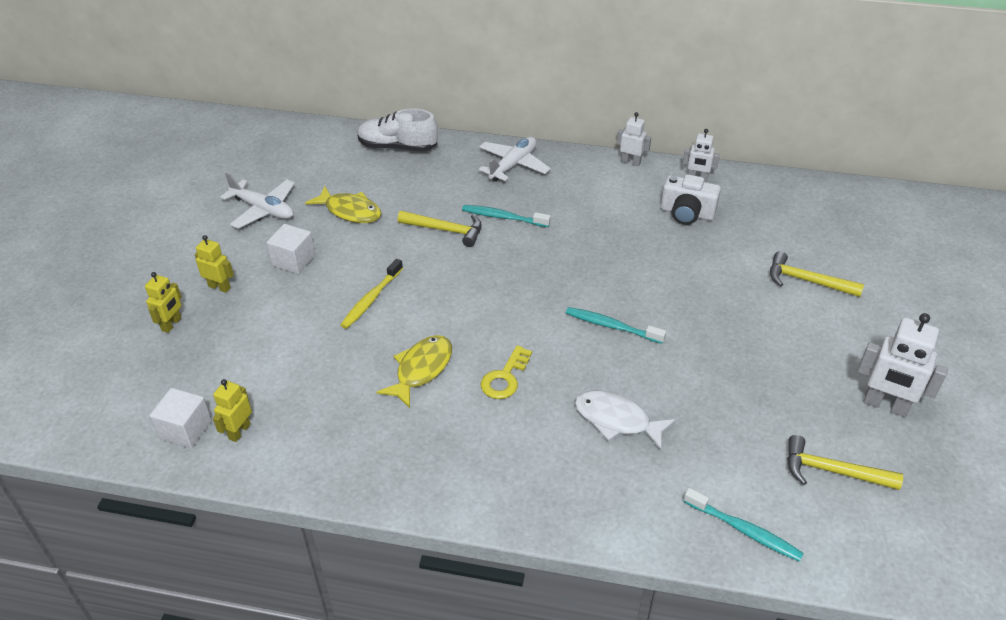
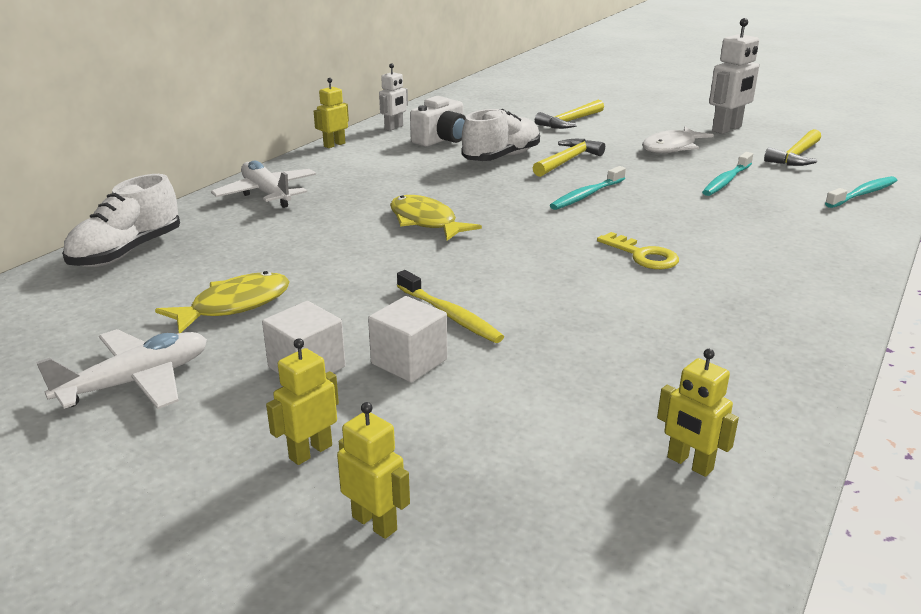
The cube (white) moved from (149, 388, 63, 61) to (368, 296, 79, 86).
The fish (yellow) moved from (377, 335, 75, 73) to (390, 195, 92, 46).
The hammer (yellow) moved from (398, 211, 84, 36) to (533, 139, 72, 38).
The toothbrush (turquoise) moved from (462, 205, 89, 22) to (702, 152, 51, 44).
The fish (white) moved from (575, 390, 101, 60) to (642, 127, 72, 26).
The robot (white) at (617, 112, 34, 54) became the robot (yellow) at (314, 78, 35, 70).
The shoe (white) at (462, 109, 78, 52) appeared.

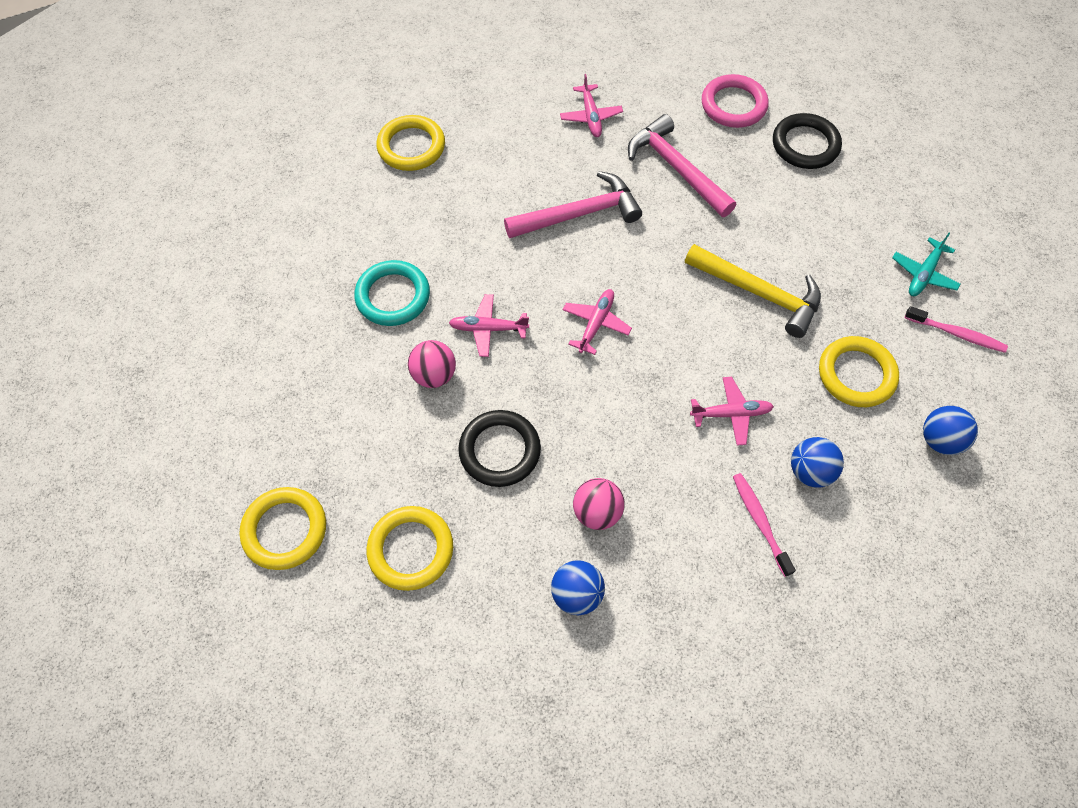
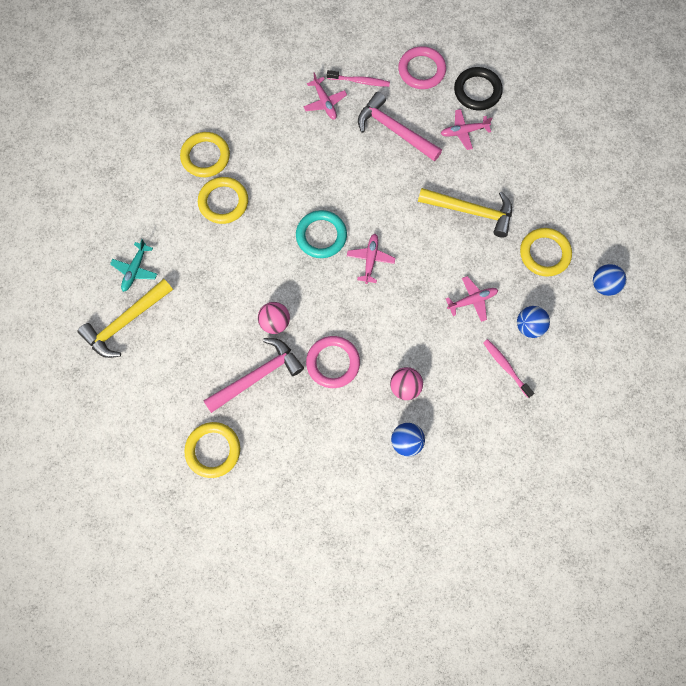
The ring (turquoise) moved from (354, 260, 76, 66) to (296, 210, 51, 48).
The ring (yellow) moved from (367, 506, 86, 85) to (198, 177, 50, 47).
The plane (pink) moved from (449, 294, 80, 63) to (441, 109, 52, 41).
The ring (black) at (458, 410, 83, 77) became the ring (pink) at (306, 336, 54, 52).
The hammer (pink) moved from (504, 171, 138, 67) to (203, 338, 101, 75).
The plane (turquoise) moved from (892, 233, 69, 63) to (110, 239, 47, 53).
The toothbrush (pink) moved from (905, 306, 103, 47) to (327, 70, 63, 17).
The hammer (yellow) at (78, 279, 95, 79) appeared.

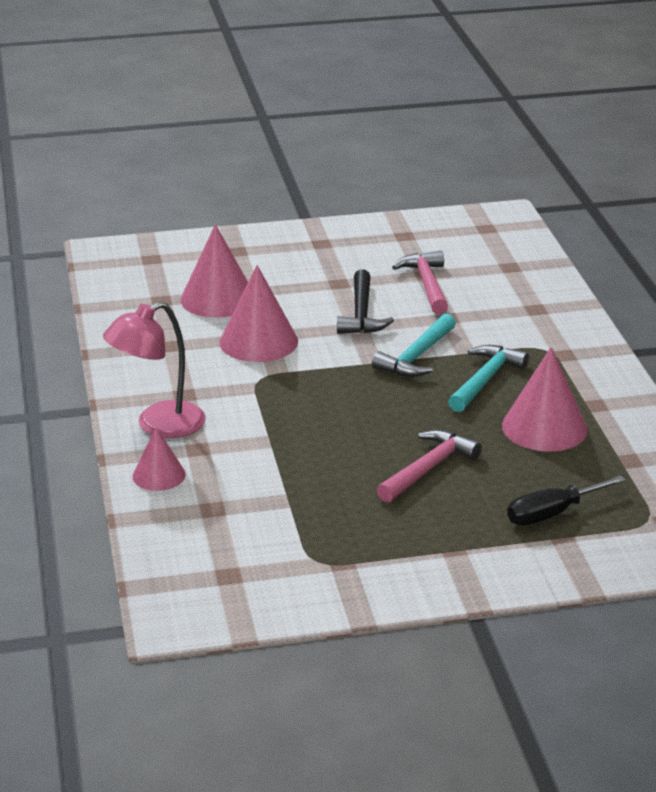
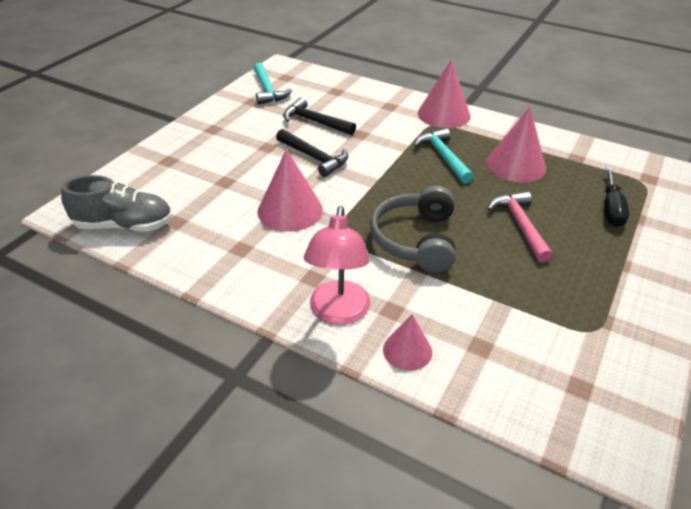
The cone (pink) moved from (181, 224, 67, 94) to (418, 59, 53, 69).
The hammer (turquoise) moved from (372, 314, 84, 63) to (254, 63, 38, 42).
The hammer (pink) at (392, 251, 56, 63) became the hammer (black) at (283, 97, 73, 38).
The shoe (grey) at (61, 175, 111, 57) appeared.
The headphones (grey) at (370, 186, 86, 87) appeared.

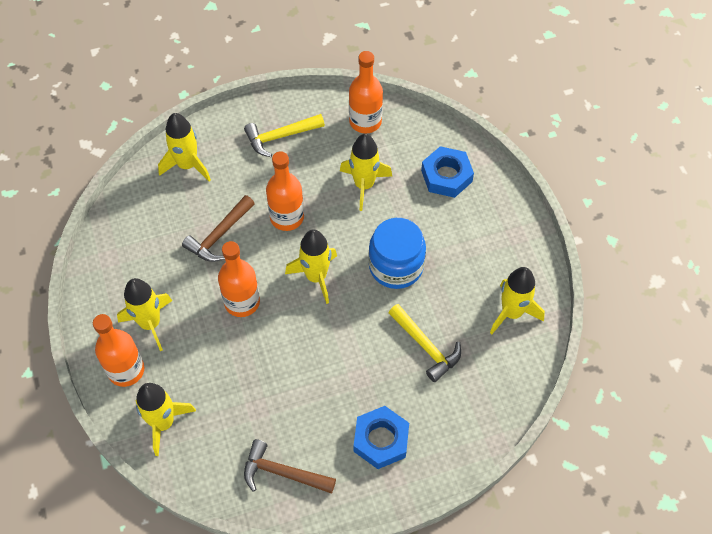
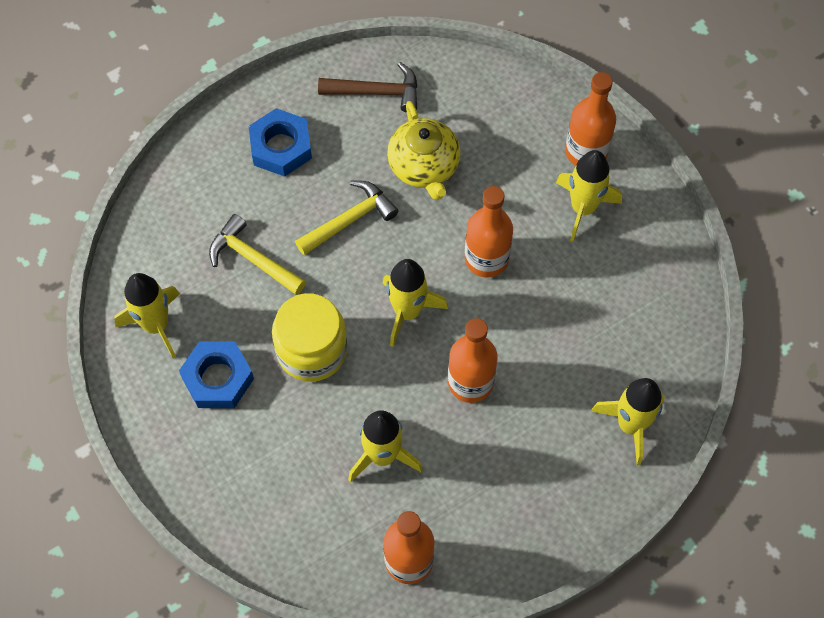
The rocket (yellow) at (135, 383, 61, 73) disappeared.
The hammer (brown) at (182, 195, 73, 67) disappeared.
The hammer (yellow) moved from (244, 114, 81, 43) to (295, 181, 103, 74).
The jar (blue) at (368, 218, 58, 71) became the jar (yellow) at (272, 293, 75, 89).
The nut (blue) moved from (421, 146, 53, 52) to (179, 342, 75, 66).
The teapot (yellow) at (387, 101, 74, 99) appeared.

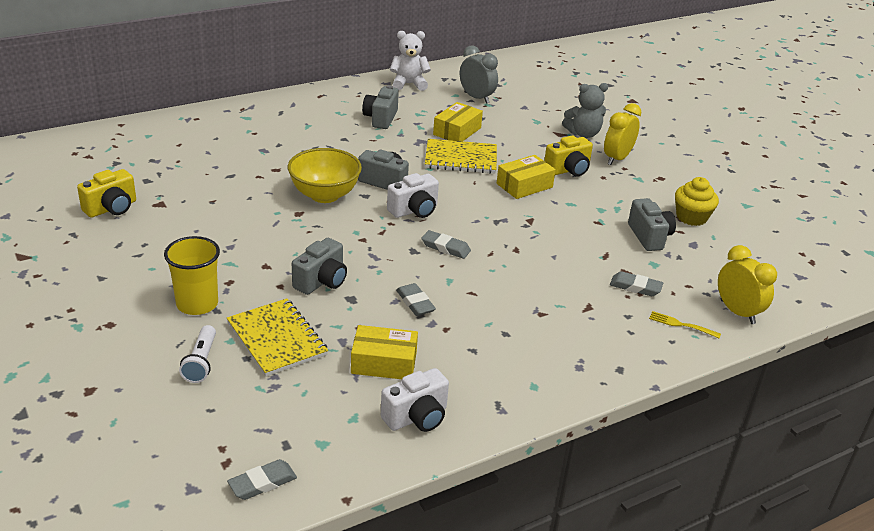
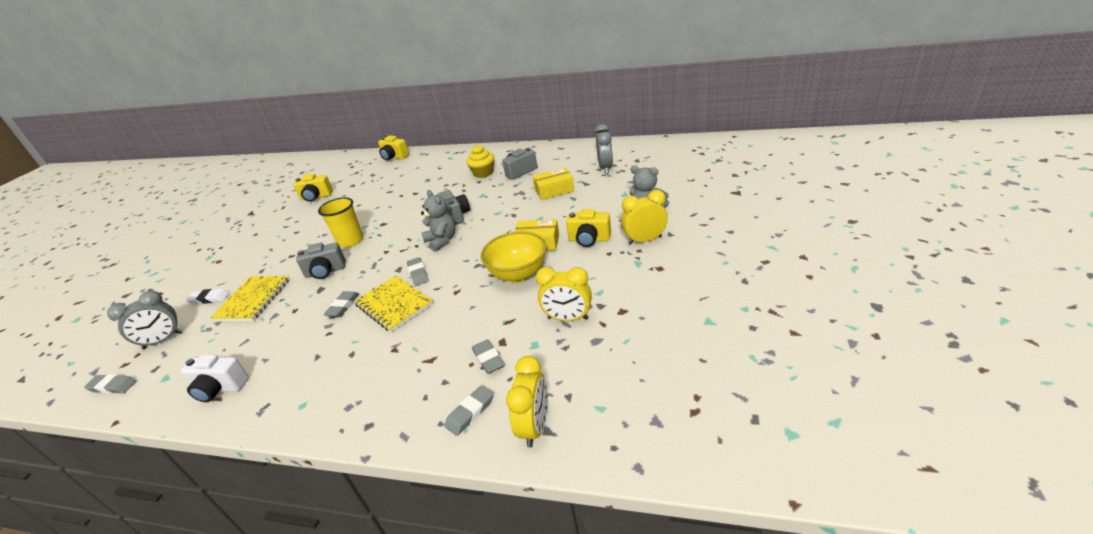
The cup (yellow) moved from (164, 236, 56, 79) to (318, 197, 45, 51).
The flashlight (white) at (179, 325, 37, 58) was replaced by the eraser (white) at (186, 289, 44, 15).
The bowl (yellow) moved from (288, 148, 74, 55) to (481, 232, 65, 51).
The box (yellow) at (351, 325, 67, 54) disappeared.
The camera (white) at (387, 173, 52, 45) was replaced by the teddy bear (grey) at (421, 190, 35, 62).
The teddy bear (white) at (390, 31, 41, 60) disappeared.
The notebook (yellow) moved from (425, 139, 72, 35) to (354, 276, 79, 56).
The camera (grey) at (628, 198, 48, 53) was replaced by the clock (yellow) at (536, 267, 56, 54).
The fork (yellow) at (649, 311, 72, 27) was replaced by the eraser (grey) at (445, 385, 49, 51).
The cupcake (yellow) moved from (675, 177, 44, 49) to (466, 145, 28, 33).
The clock (grey) at (107, 290, 75, 59) appeared.
The camera (yellow) at (378, 135, 31, 26) appeared.

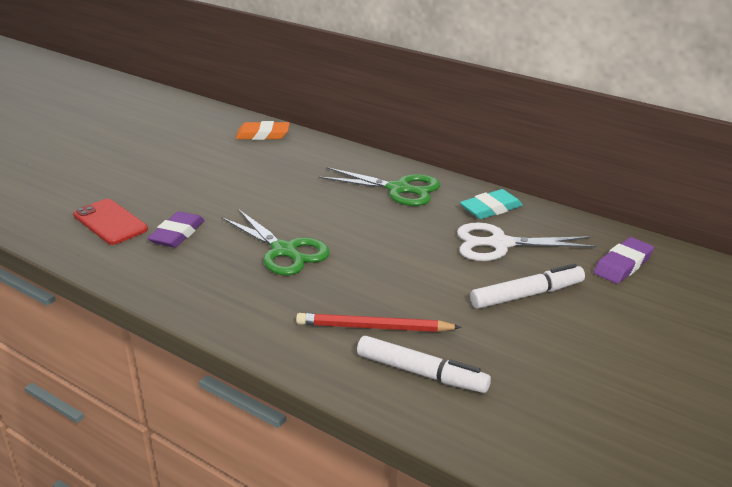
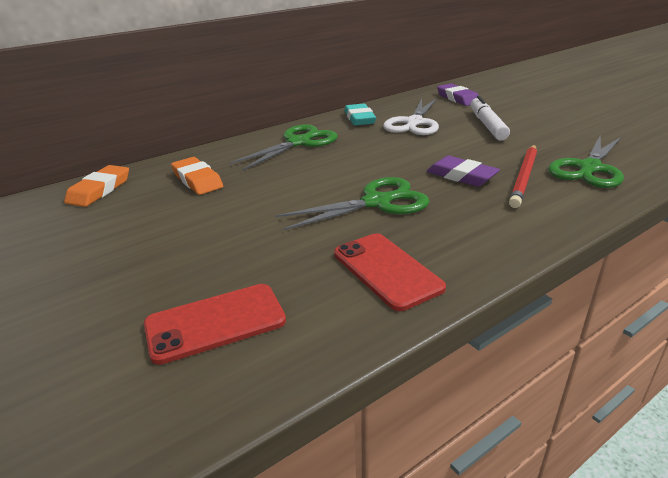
The eraser (purple) moved from (148, 211, 57, 37) to (427, 156, 73, 31).
The marker (white) at (357, 336, 134, 57) was replaced by the scissors (green) at (548, 136, 76, 52).
The eraser (orange) at (171, 157, 52, 38) appeared.
The phone (red) at (334, 233, 112, 78) appeared.

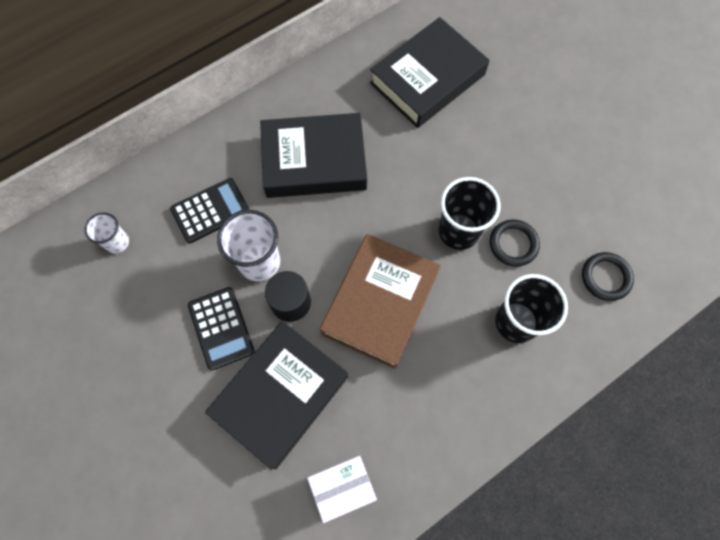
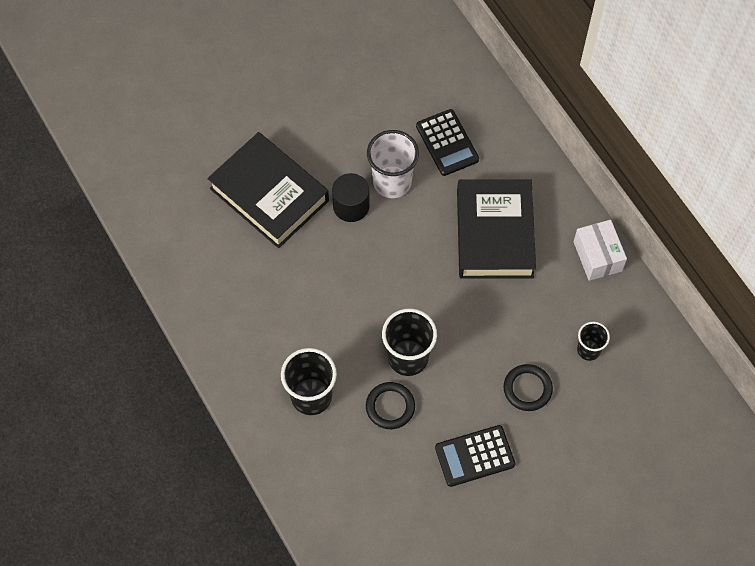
The cup (white) at (84, 212, 45, 41) disappeared.
The calculator (black) moved from (188, 287, 67, 83) to (435, 425, 80, 62).
The box (white) moved from (307, 456, 70, 67) to (573, 220, 54, 61).
The book (brown) at (320, 234, 121, 135) disappeared.
The book (black) at (370, 17, 120, 111) was replaced by the cup (black) at (577, 322, 33, 39).
The ring (black) moved from (582, 252, 52, 49) to (503, 364, 50, 47).

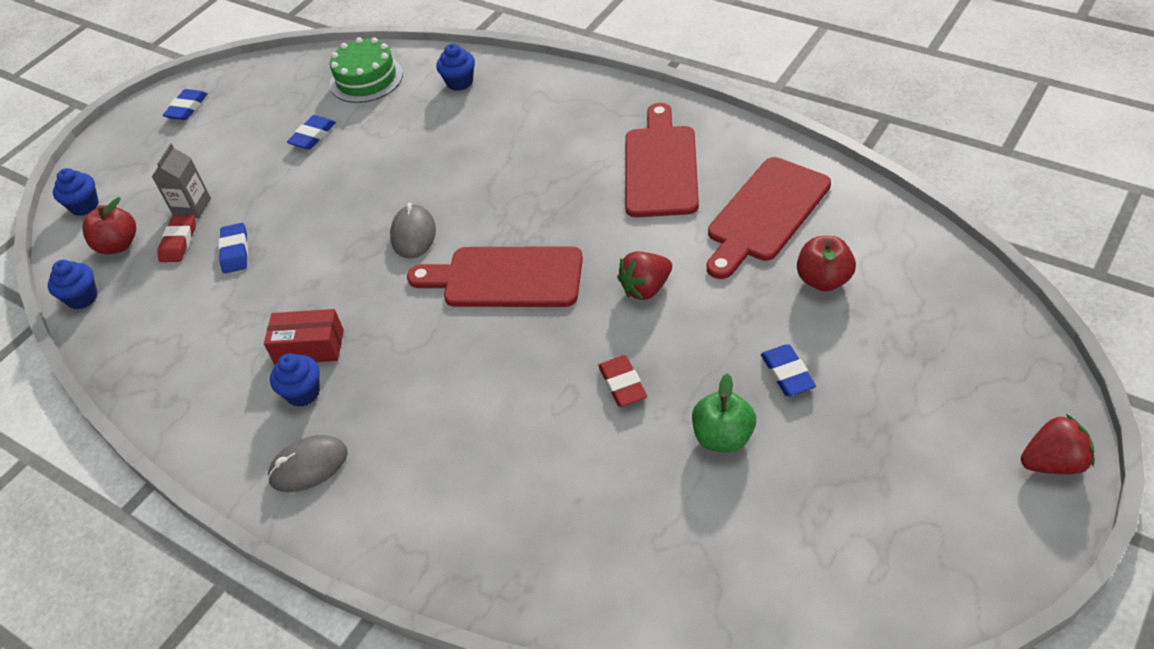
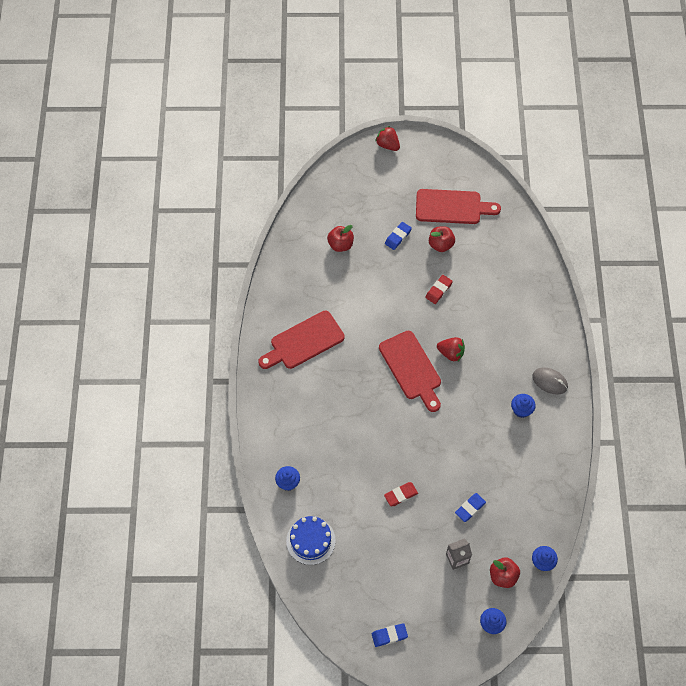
The eraser (red) moved from (157, 215, 39, 47) to (384, 482, 34, 24).
The box (red) at (264, 309, 80, 56) disappeared.
The eraser (blue) at (287, 115, 49, 35) disappeared.
The cake (green) at (330, 37, 73, 66) became the cake (blue) at (286, 516, 50, 49).
The mouse (grey) at (390, 203, 46, 56) disappeared.
The strawberry (red) moved from (617, 251, 55, 49) to (437, 337, 28, 24).
The apple (green) at (692, 373, 64, 80) became the apple (red) at (429, 226, 26, 26).
The cutting board (red) moved from (707, 157, 124, 122) to (416, 189, 85, 35).

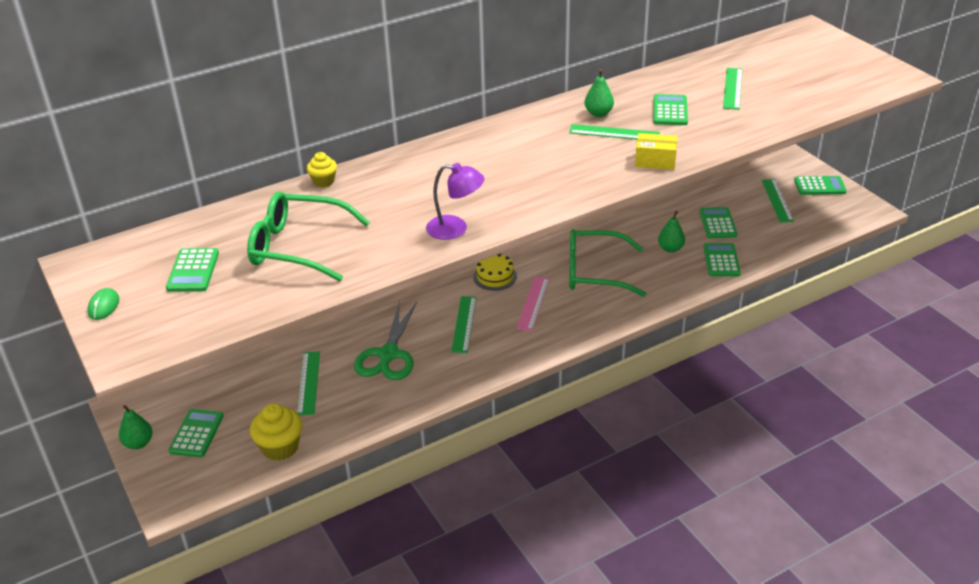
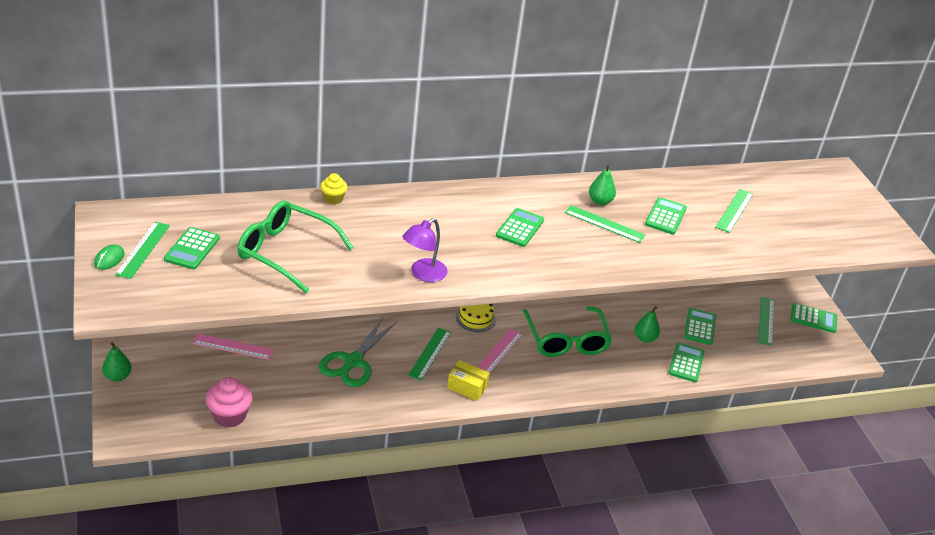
The calculator (green) moved from (169, 409, 55, 48) to (496, 208, 48, 39).
The cupcake (yellow) at (250, 403, 52, 58) became the cupcake (pink) at (206, 377, 47, 51).
The ruler (green) moved from (297, 351, 23, 64) to (115, 222, 55, 57).
The lamp (purple) at (426, 163, 59, 77) turned 105 degrees clockwise.
The glasses (green) at (569, 229, 77, 68) turned 120 degrees counterclockwise.
The box (yellow) moved from (635, 133, 43, 37) to (447, 360, 43, 41).
The ruler (pink) at (193, 334, 81, 26) appeared.

